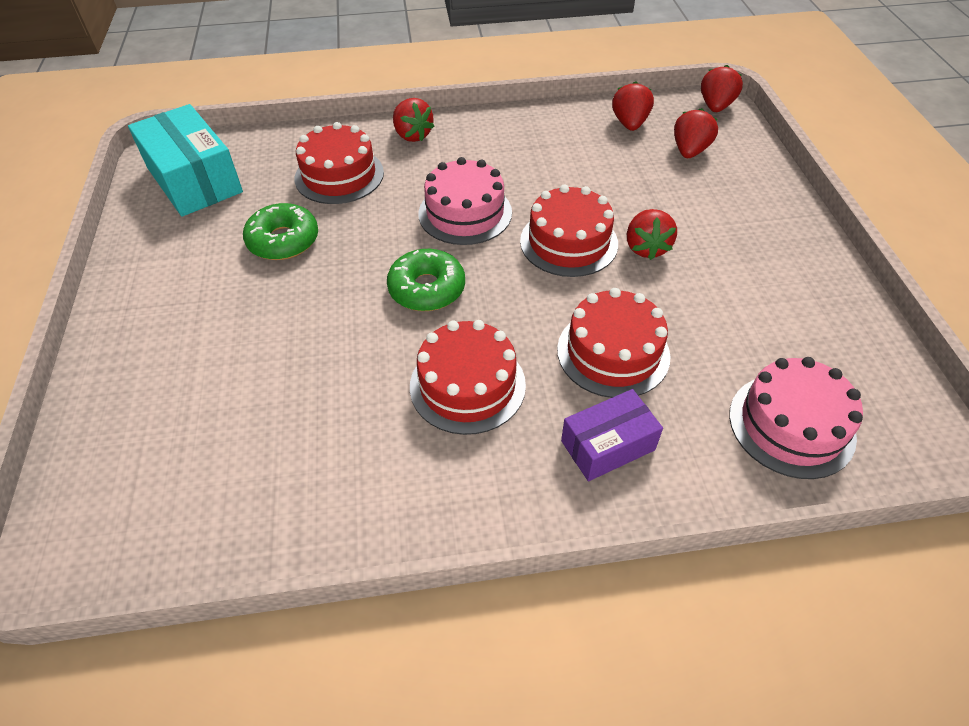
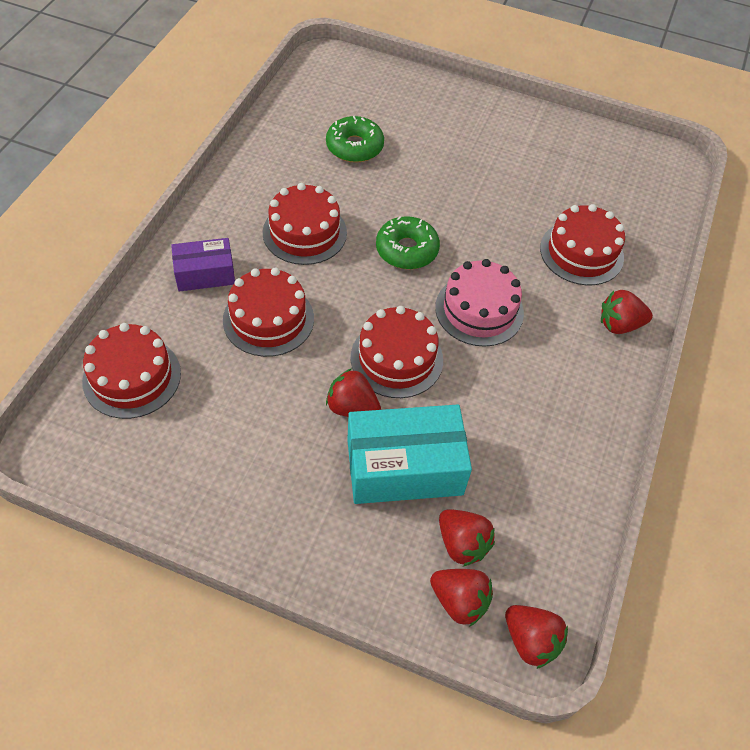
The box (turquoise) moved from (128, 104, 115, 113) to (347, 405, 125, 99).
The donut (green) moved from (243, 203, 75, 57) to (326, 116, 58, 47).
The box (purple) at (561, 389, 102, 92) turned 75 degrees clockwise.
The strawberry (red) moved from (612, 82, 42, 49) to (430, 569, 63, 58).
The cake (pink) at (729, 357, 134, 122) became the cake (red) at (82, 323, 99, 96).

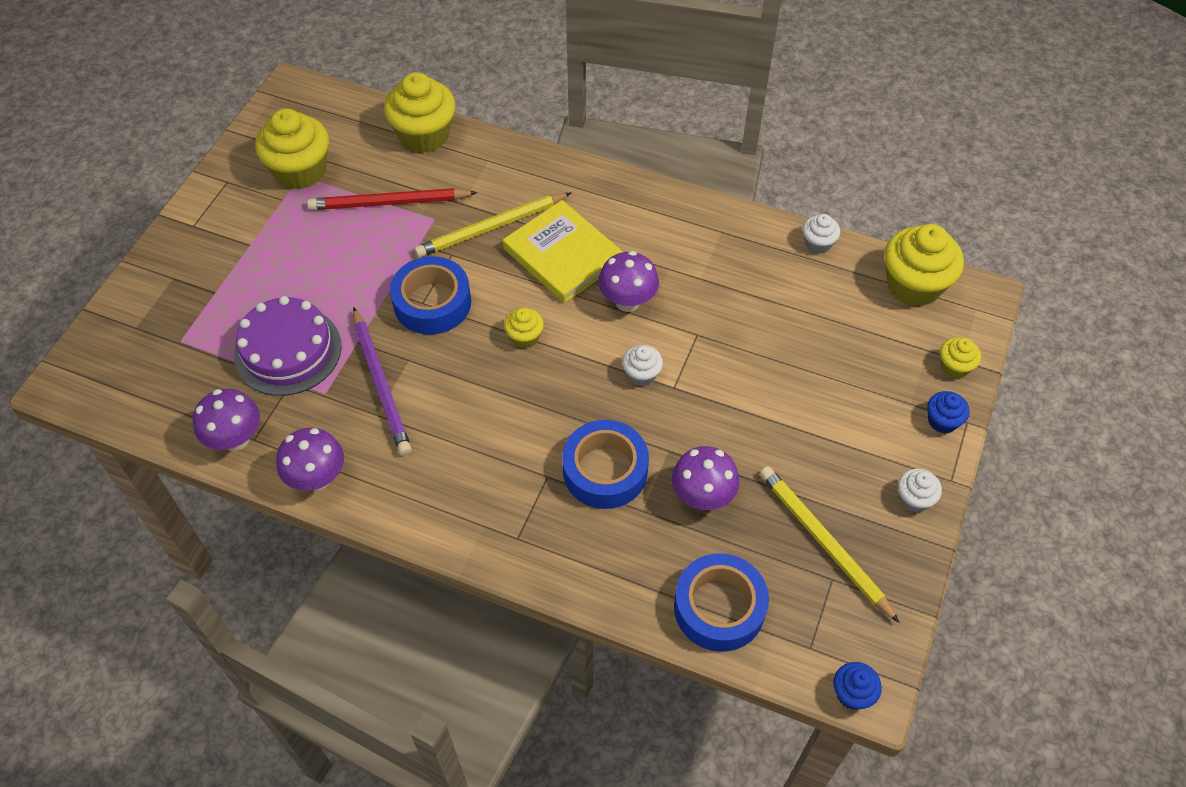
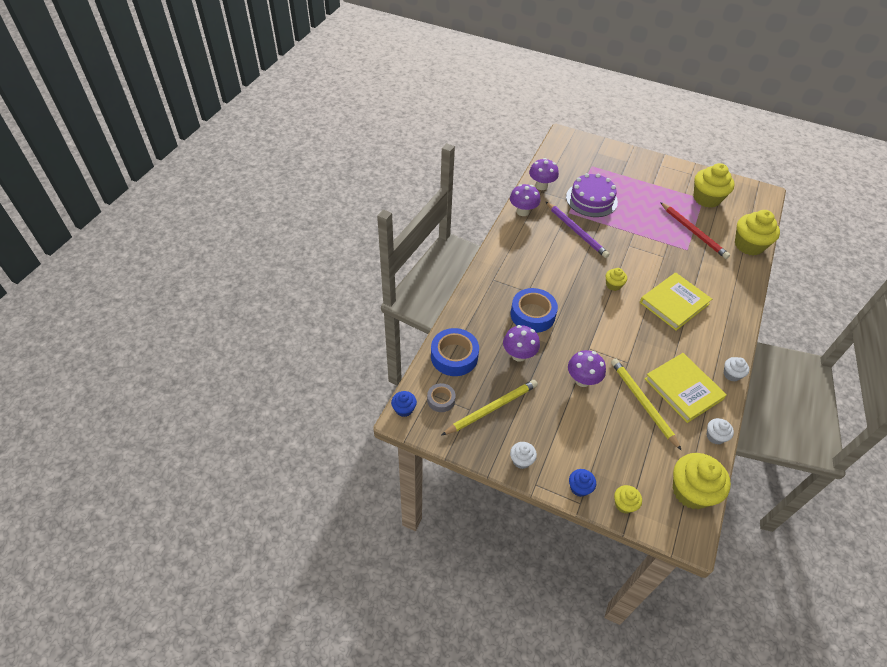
The pencil (red) at (307, 188, 170, 22) turned 150 degrees clockwise.
The pencil (purple) at (353, 307, 59, 149) turned 105 degrees counterclockwise.
The tape (blue) at (390, 256, 81, 79) disappeared.
The pencil (yellow) moved from (414, 193, 157, 64) to (611, 359, 71, 92).
The mushroom (purple) moved from (598, 251, 61, 61) to (568, 350, 38, 37).
The cupcake (white) moved from (622, 345, 41, 41) to (724, 357, 25, 25).
The tape (grey) at (427, 383, 29, 29) appeared.
The book (yellow) at (645, 353, 82, 70) appeared.

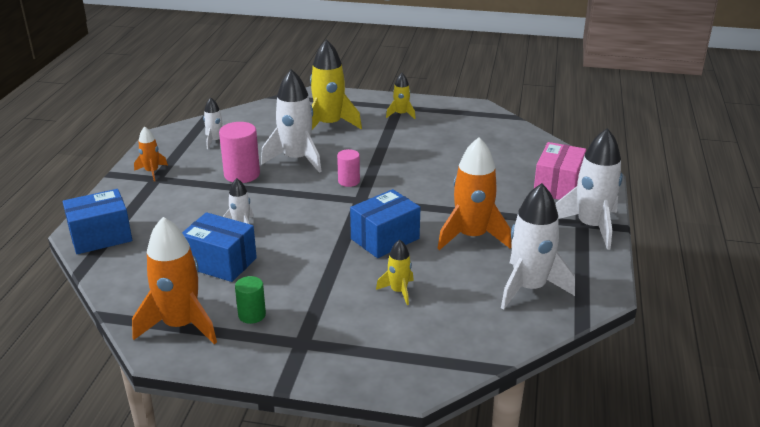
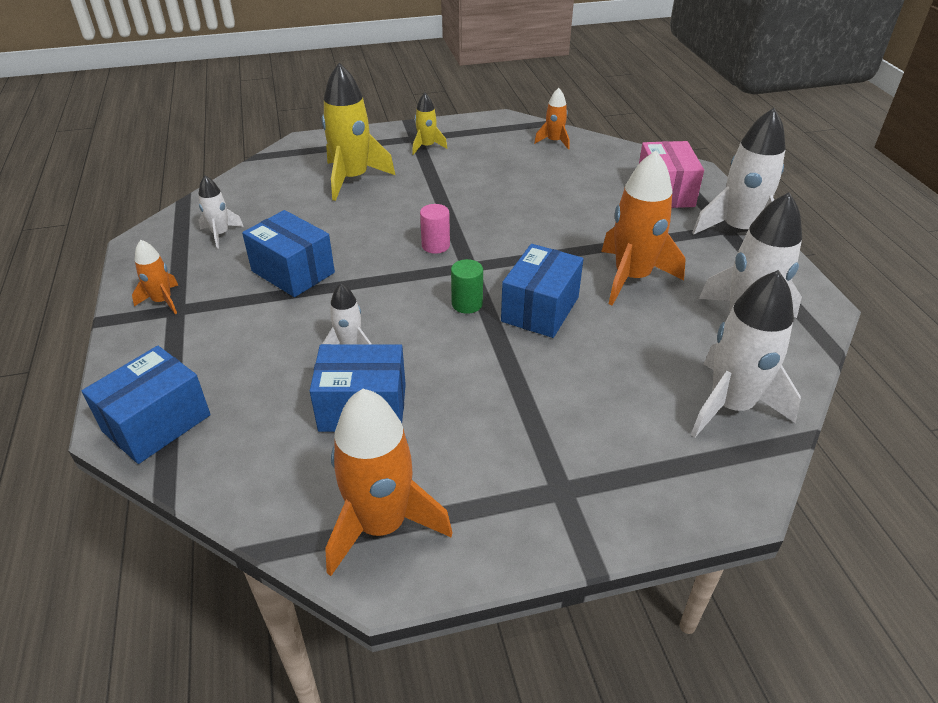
The cylinder (pink) at (219, 122, 41, 61) was replaced by the box (blue) at (242, 210, 93, 87).
The cylinder (green) moved from (235, 276, 31, 48) to (451, 259, 32, 55).
The rocket (white) moved from (261, 69, 61, 104) to (691, 270, 110, 167).
The rocket (yellow) at (376, 240, 38, 65) disappeared.
The rocket (orange) at (534, 88, 35, 62) appeared.

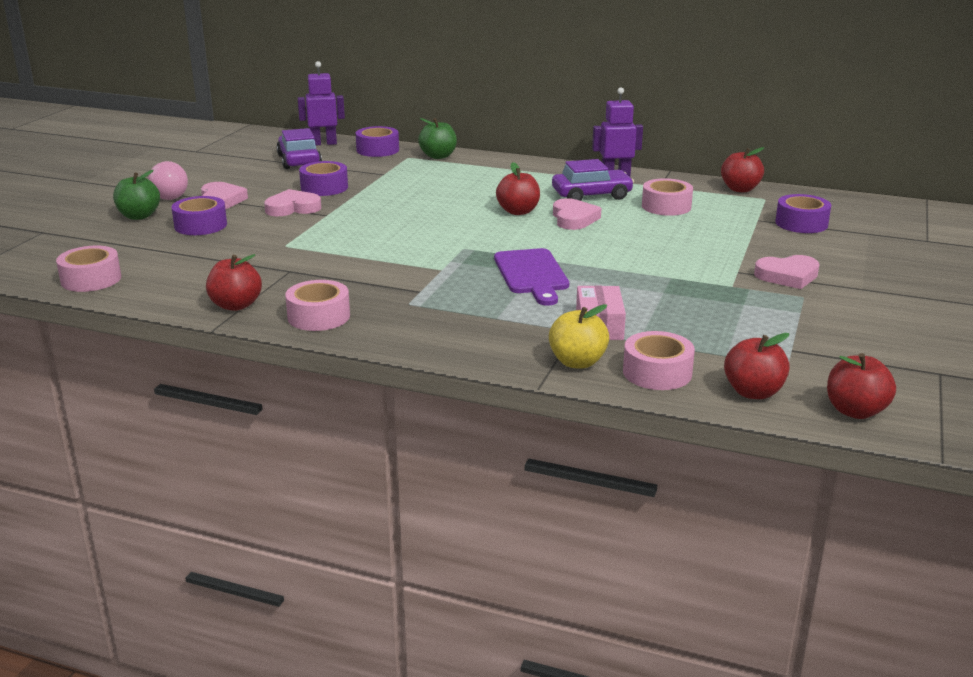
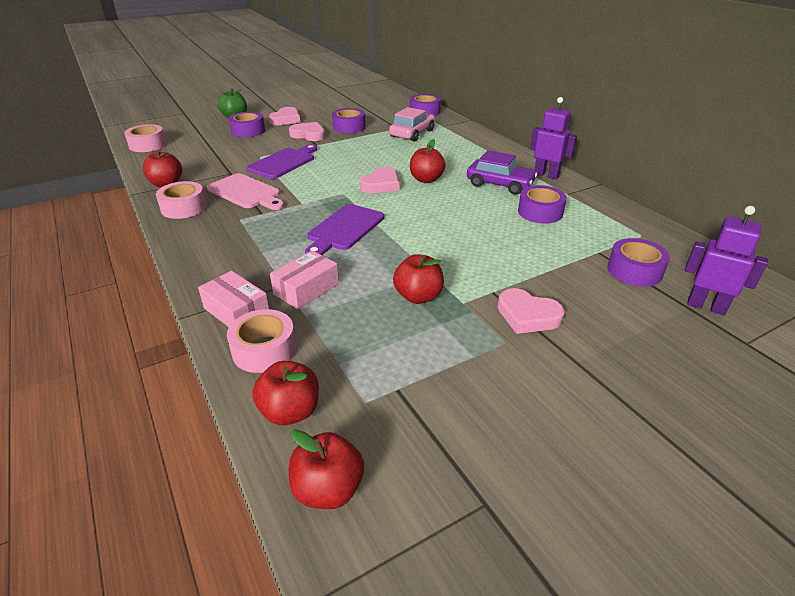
The light bulb (pink) at (148, 161, 40, 39) disappeared.
The car (purple) at (276, 128, 46, 41) disappeared.
The robot (purple) moved from (298, 61, 47, 84) to (685, 206, 83, 109).
The apple (green) at (418, 118, 39, 41) disappeared.
The apple (yellow) at (549, 304, 60, 65) was replaced by the box (pink) at (198, 271, 71, 56).
The heart (pink) moved from (553, 198, 48, 32) to (360, 167, 39, 26).
The tape (pink) at (642, 178, 51, 38) became the tape (purple) at (518, 185, 49, 39).
The apple (red) moved from (721, 147, 43, 45) to (393, 254, 51, 50).
The cutting board (pink) at (207, 173, 77, 37) appeared.
The cutting board (purple) at (247, 144, 70, 35) appeared.
The car (pink) at (389, 107, 46, 35) appeared.

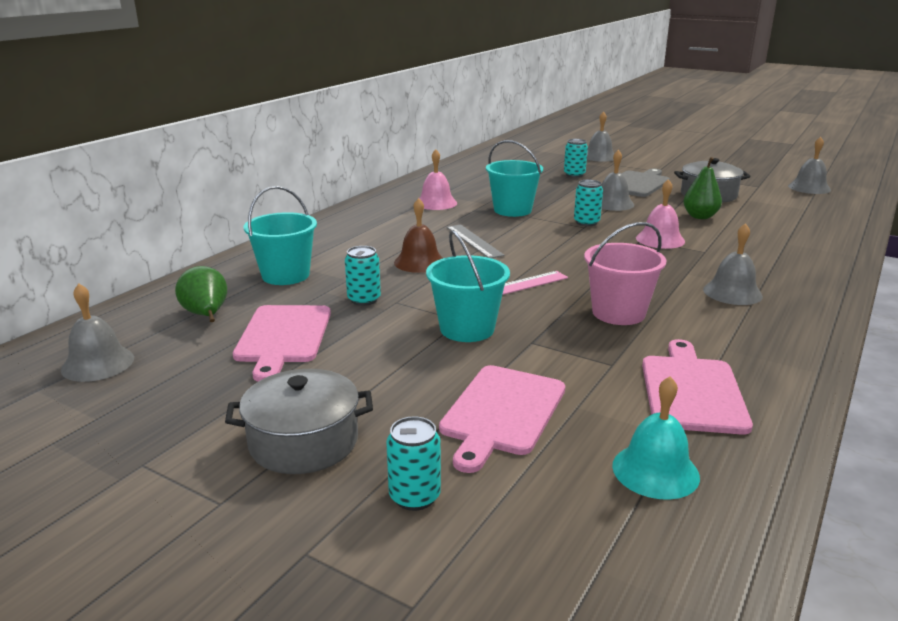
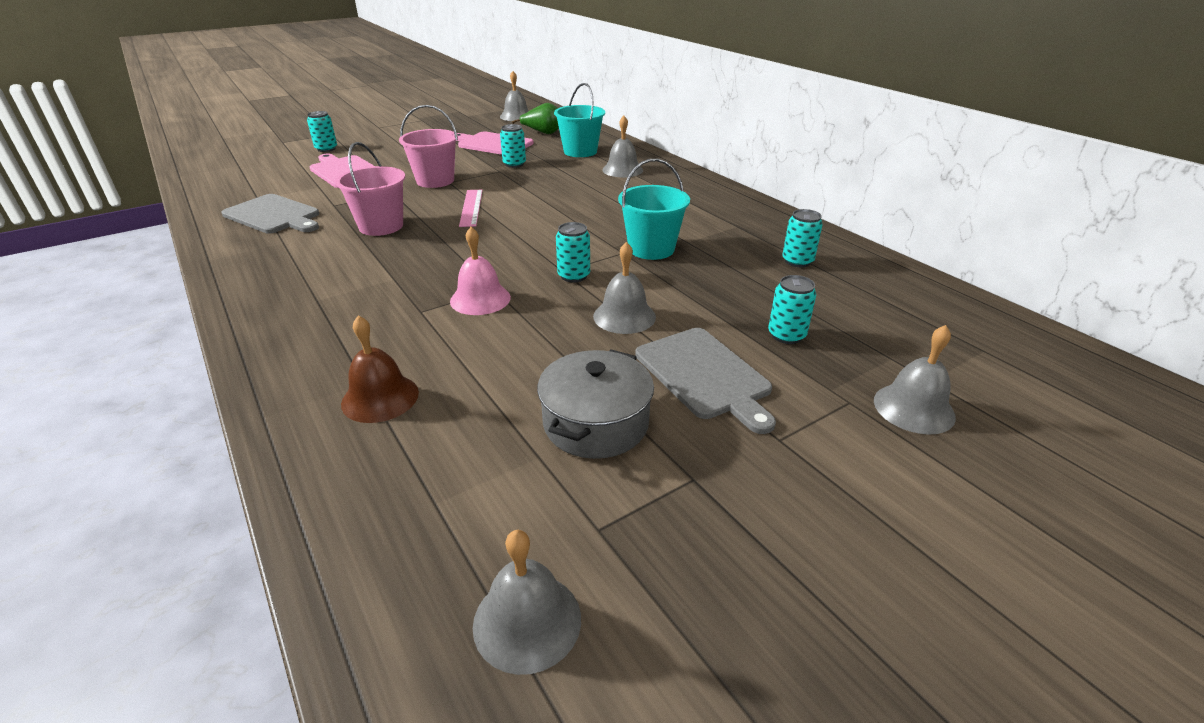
The pot (grey) at (225, 369, 148, 105) disappeared.
The bell (brown) moved from (394, 198, 49, 75) to (341, 315, 78, 108).
The bell (pink) at (419, 149, 38, 61) disappeared.
The bucket (turquoise) at (426, 230, 84, 112) became the bucket (pink) at (399, 105, 59, 83).
The ruler (grey) at (447, 225, 58, 33) disappeared.
The bell (turquoise) at (612, 376, 88, 124) disappeared.
The cutting board (pink) at (642, 339, 111, 96) became the cutting board (grey) at (221, 194, 98, 40).
The pear (green) at (683, 157, 39, 62) disappeared.
The bell (grey) moved from (703, 223, 60, 82) to (602, 116, 41, 61).
The can (turquoise) at (782, 209, 41, 58) appeared.

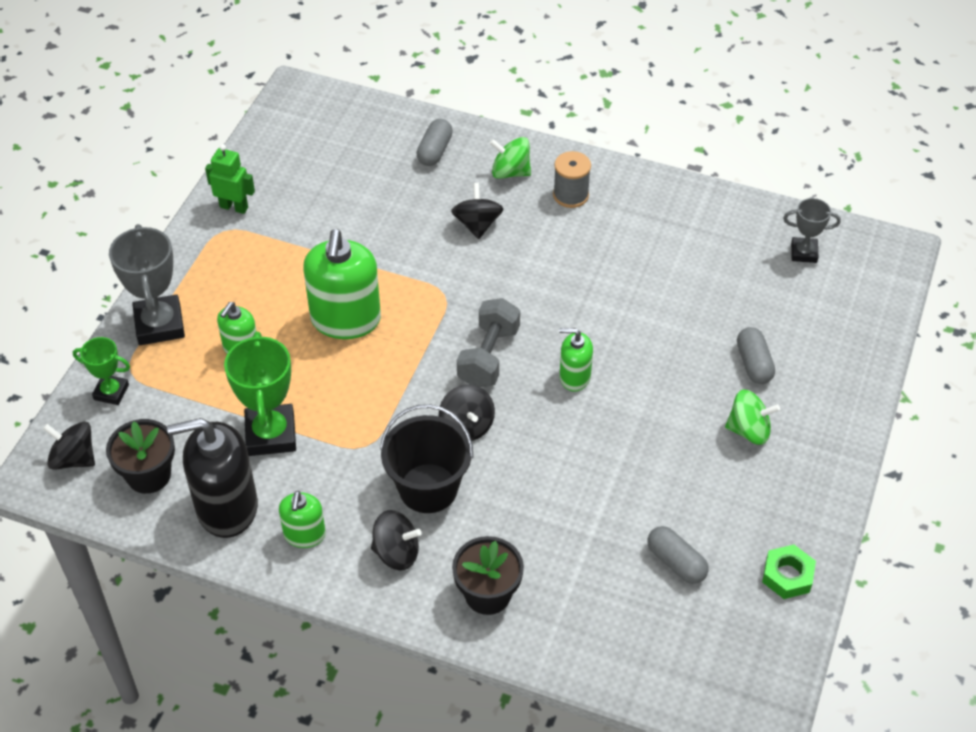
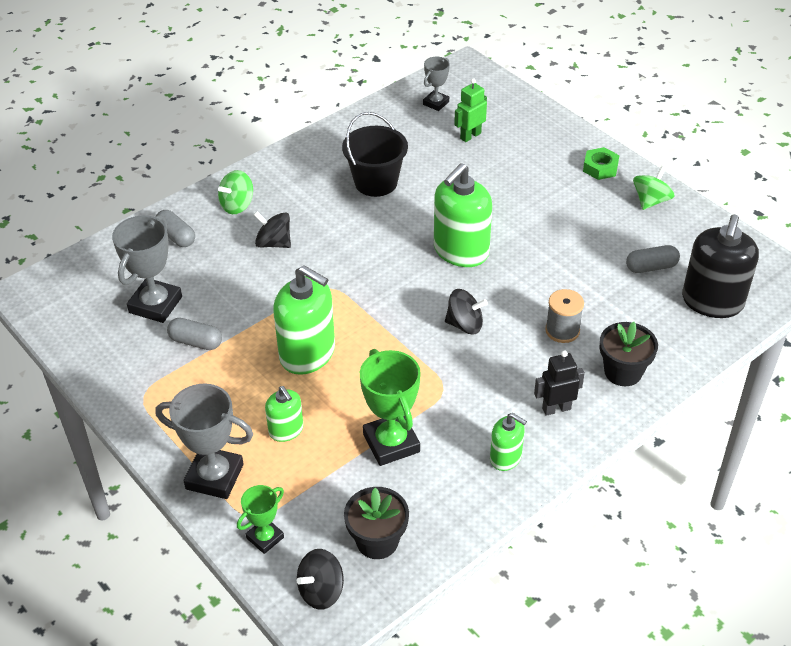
The soap dispenser (black) moved from (167, 418, 91, 120) to (682, 214, 77, 104).
The robot (green) moved from (205, 144, 50, 70) to (454, 78, 33, 64).
The trophy (green) at (224, 332, 72, 124) turned 45 degrees clockwise.
The spinning top (black) at (371, 510, 51, 61) was replaced by the robot (black) at (534, 351, 51, 65).
The bucket (black) moved from (380, 404, 93, 109) to (342, 112, 66, 85).
The dumbbell (grey) at (457, 298, 63, 89) disappeared.
The spool (grey) moved from (553, 151, 38, 57) to (545, 289, 39, 54).
The soap dispenser (green) at (559, 328, 34, 64) changed to 1.86 times the size.
The spinning top (green) moved from (725, 390, 55, 55) to (633, 166, 41, 44).
The capsule (grey) moved from (737, 327, 38, 57) to (167, 318, 55, 32).
The nut (green) moved from (762, 545, 54, 54) to (583, 147, 36, 33).
The trophy (grey) at (112, 215, 70, 108) appeared.

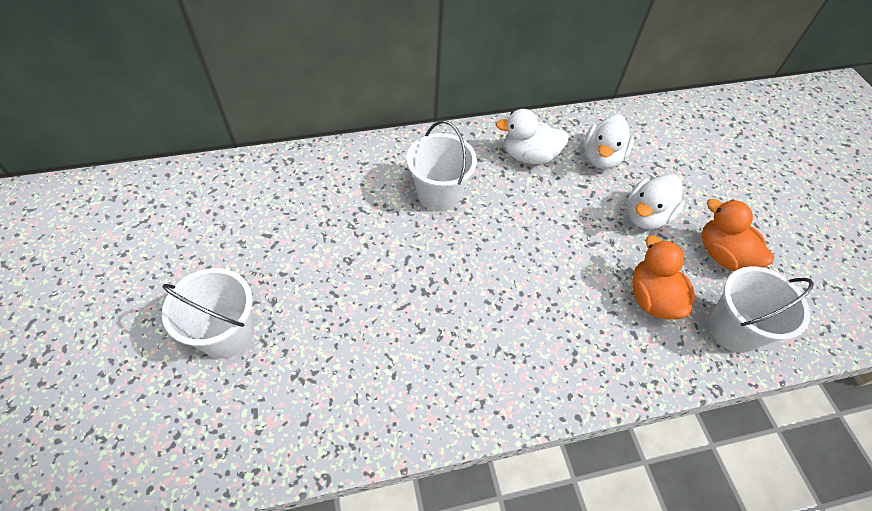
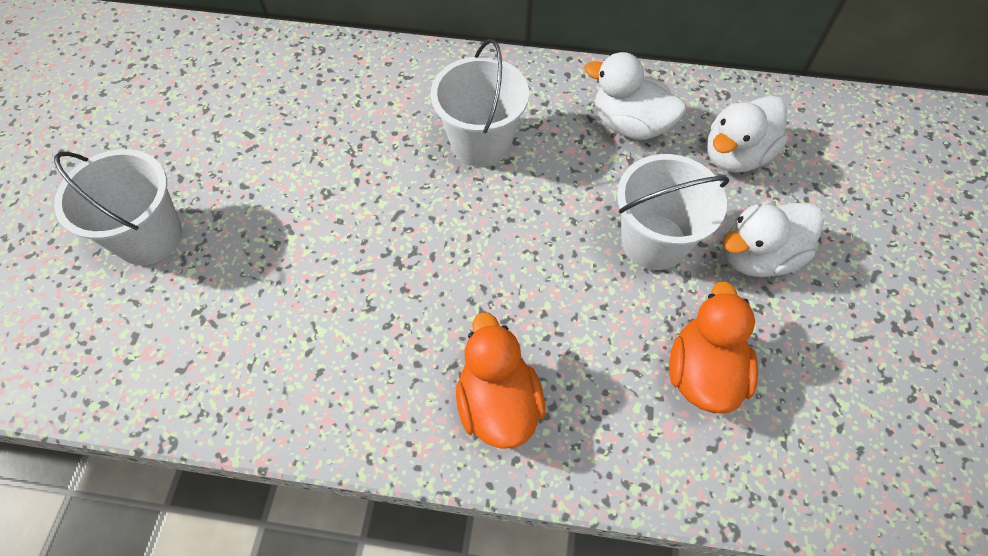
The duck (orange) moved from (702, 199, 72, 72) to (456, 312, 89, 137).
The bucket (white) moved from (709, 266, 105, 87) to (617, 154, 112, 116).

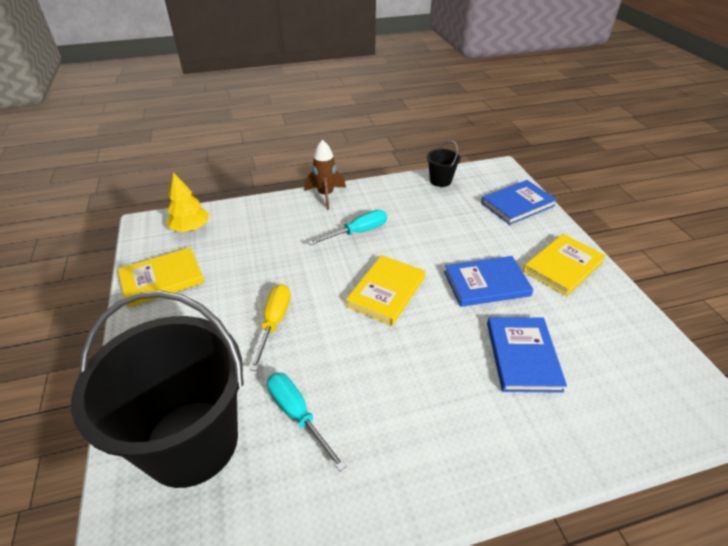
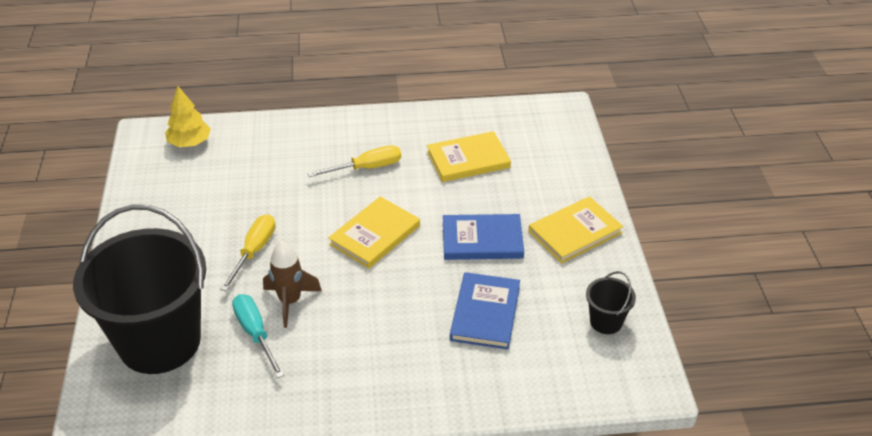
The book (yellow) moved from (118, 247, 86, 60) to (427, 131, 84, 51).
The rocket (brown) moved from (304, 140, 42, 70) to (263, 241, 59, 87).
The screwdriver (turquoise) at (308, 210, 79, 35) became the screwdriver (yellow) at (307, 145, 94, 32).
The bucket (black) moved from (427, 141, 34, 46) to (586, 271, 50, 63).
The book (blue) at (481, 180, 76, 45) disappeared.

